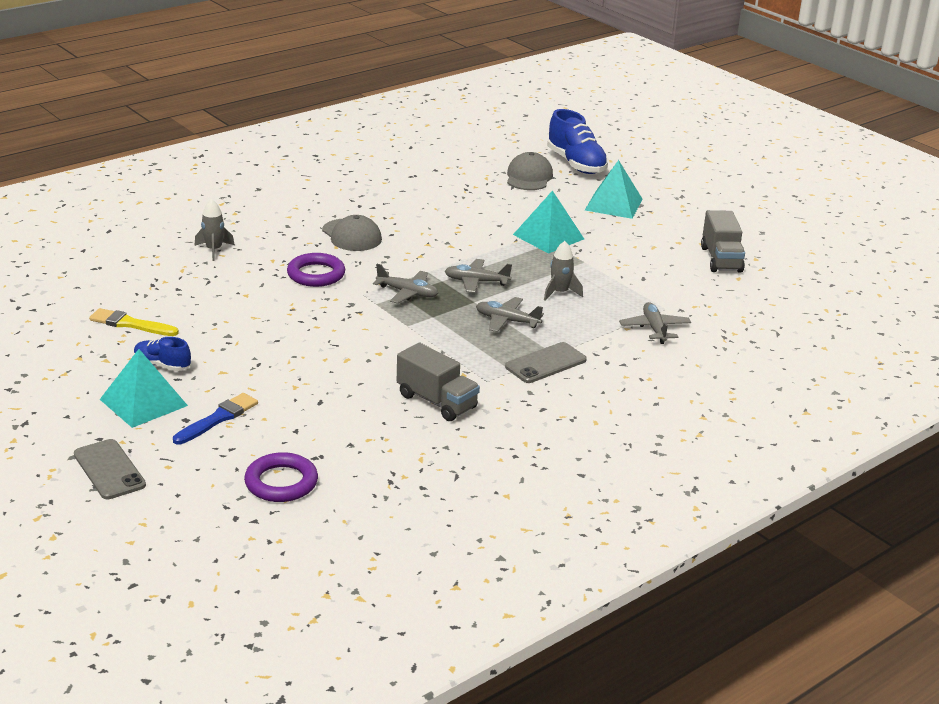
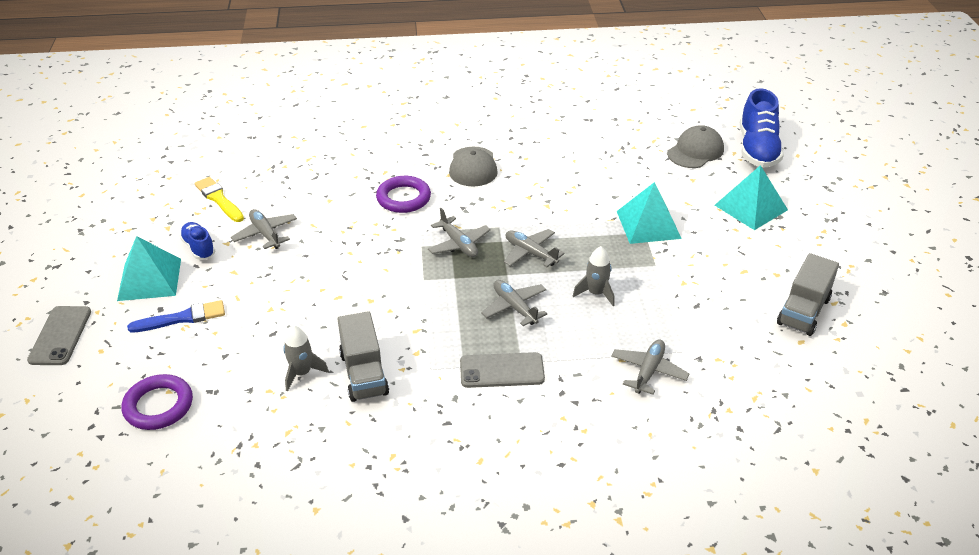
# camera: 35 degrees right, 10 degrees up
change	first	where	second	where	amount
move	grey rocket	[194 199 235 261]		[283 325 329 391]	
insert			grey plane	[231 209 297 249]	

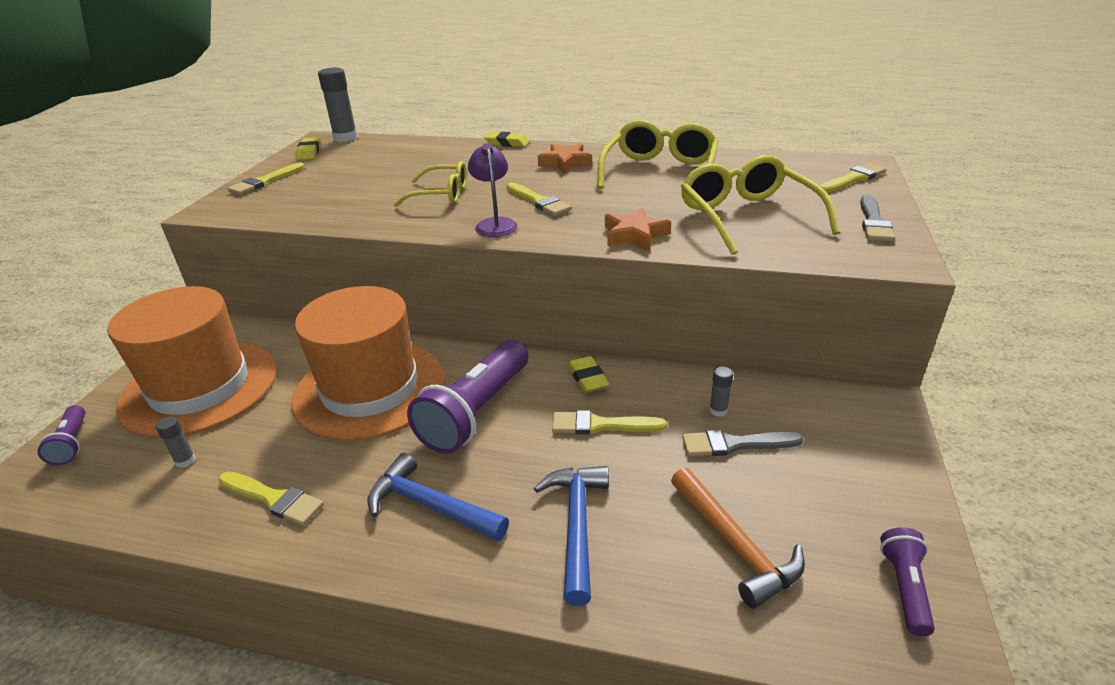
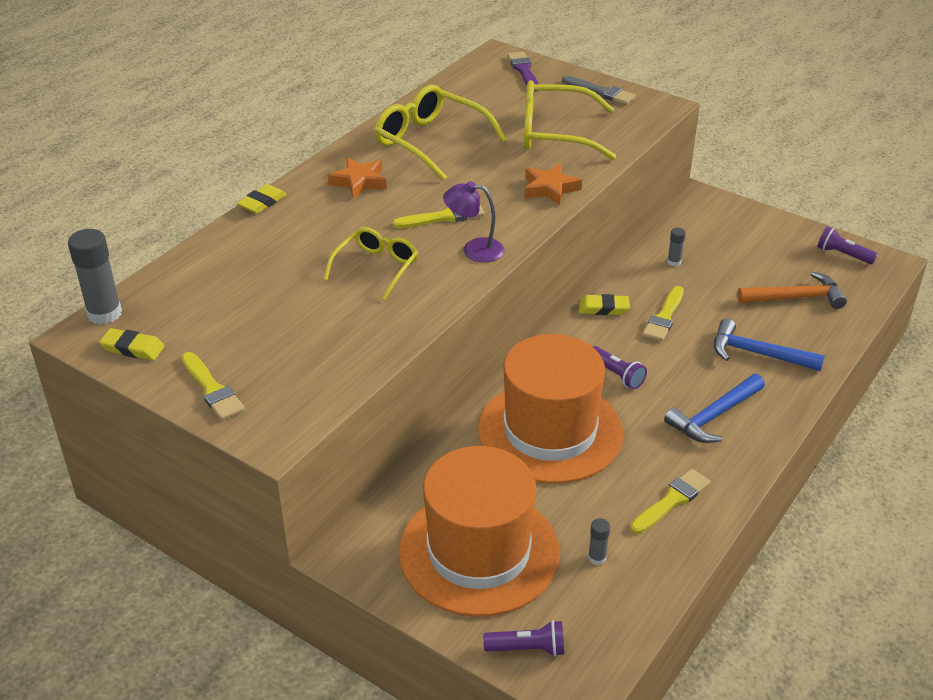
# camera: 70 degrees left, 5 degrees up
change	first	where	second	where	amount
resize	purple flashlight	[407 340 528 454]		[592 346 647 389]	x0.49
delete	grey brush	[682 430 803 456]			
recolor	yellow brush	[820 163 886 193]	purple brush	[507 52 539 92]	

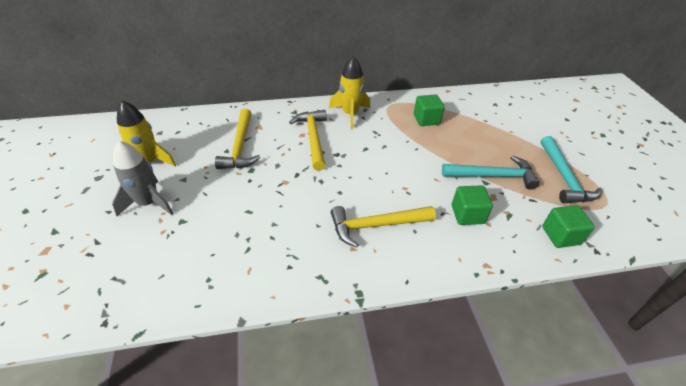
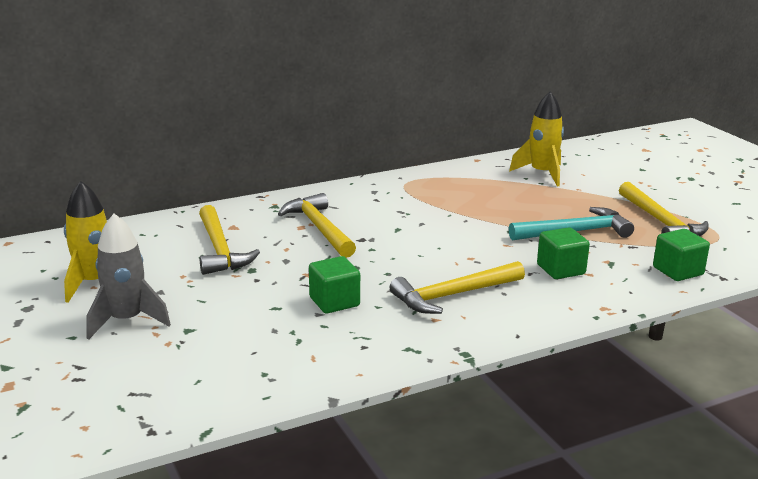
# camera: 15 degrees left, 20 degrees down
change	first	where	second	where	amount
move	yellow rocket	[329 56 370 129]		[509 91 564 186]	
move	green cube	[414 94 445 126]		[309 256 360 313]	
recolor	turquoise hammer	[541 136 602 204]	yellow hammer	[619 182 709 236]	

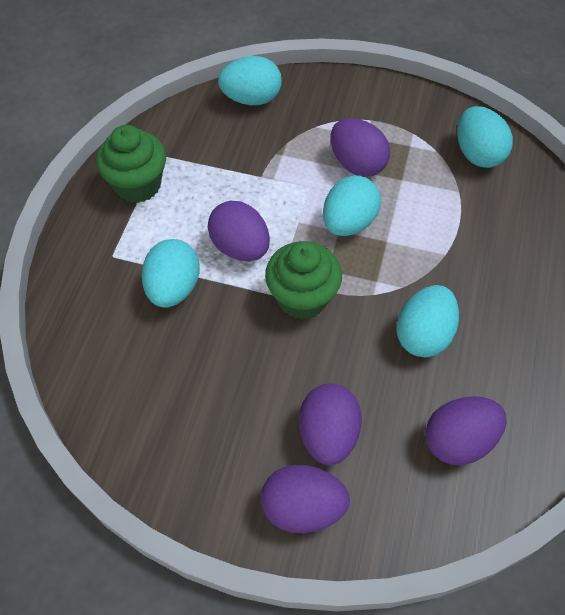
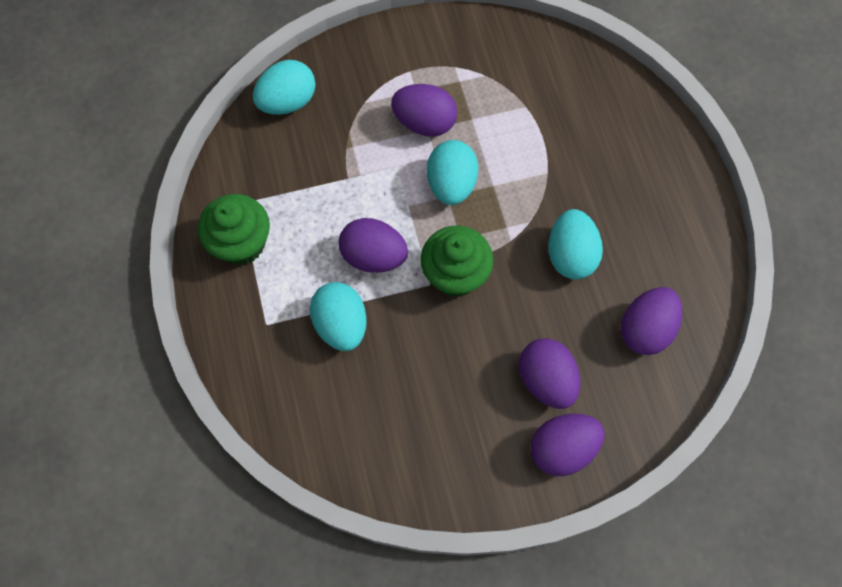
# camera: 30 degrees left, 10 degrees up
change	first	where	second	where	amount
delete	turquoise egg	[457 106 513 168]			

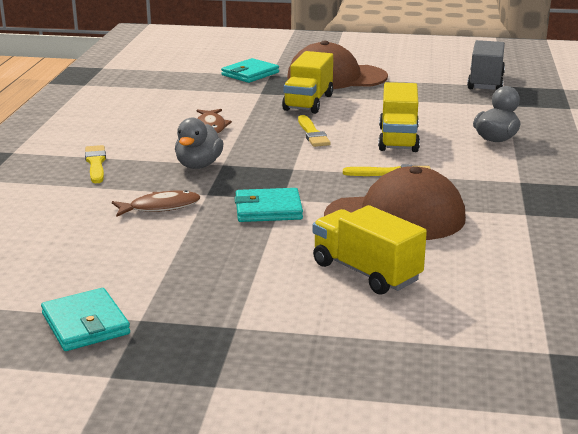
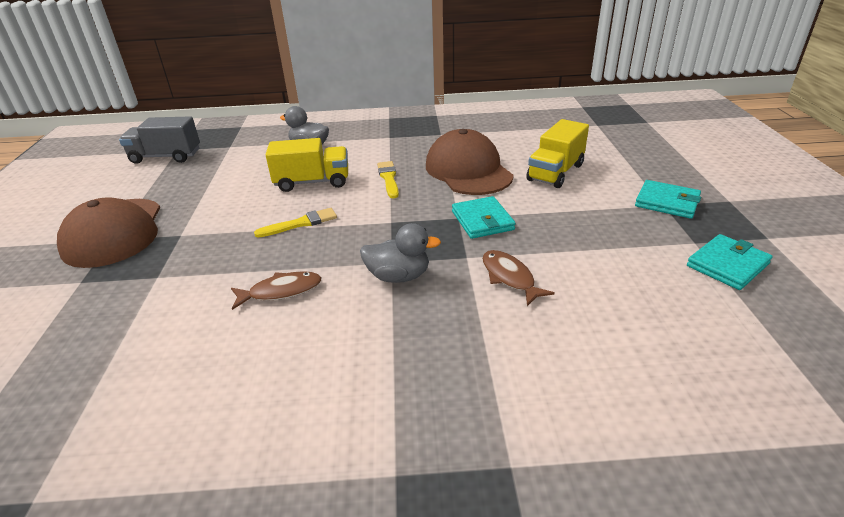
# camera: 100 degrees left, 10 degrees up
change	first	where	second	where	amount
delete	yellow brush	[85 145 106 183]			
move	turquoise wallet	[221 58 279 83]		[635 180 701 219]	
delete	yellow truck	[282 51 333 114]			

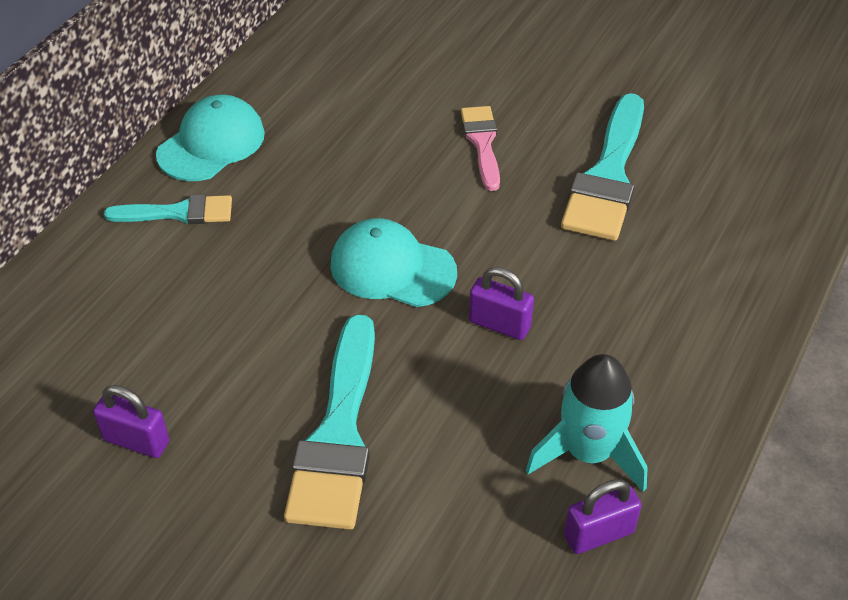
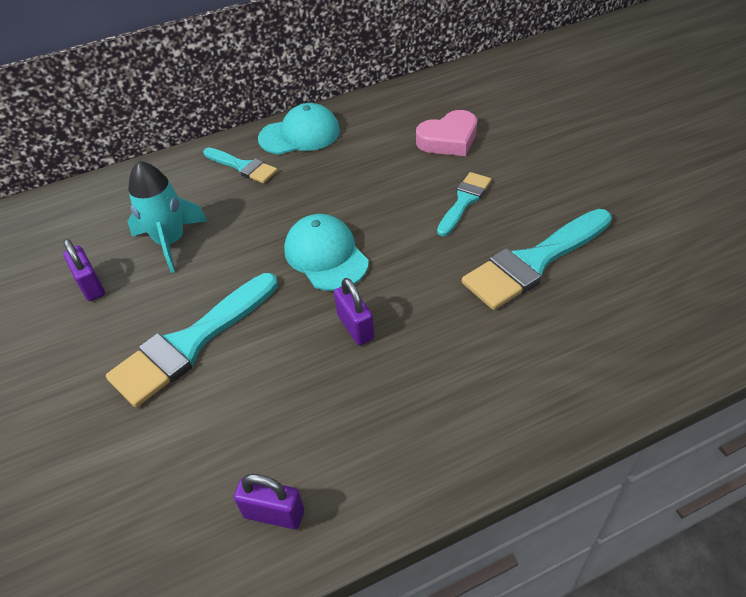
# camera: 40 degrees right, 0 degrees up
change	first	where	second	where	amount
recolor	pink brush	[461 106 500 191]	turquoise brush	[437 172 491 237]	
move	turquoise rocket	[526 354 648 492]		[127 161 207 273]	
insert			pink heart	[416 110 477 156]	

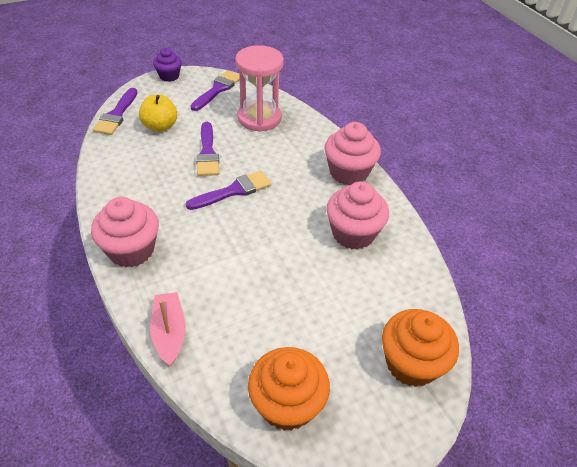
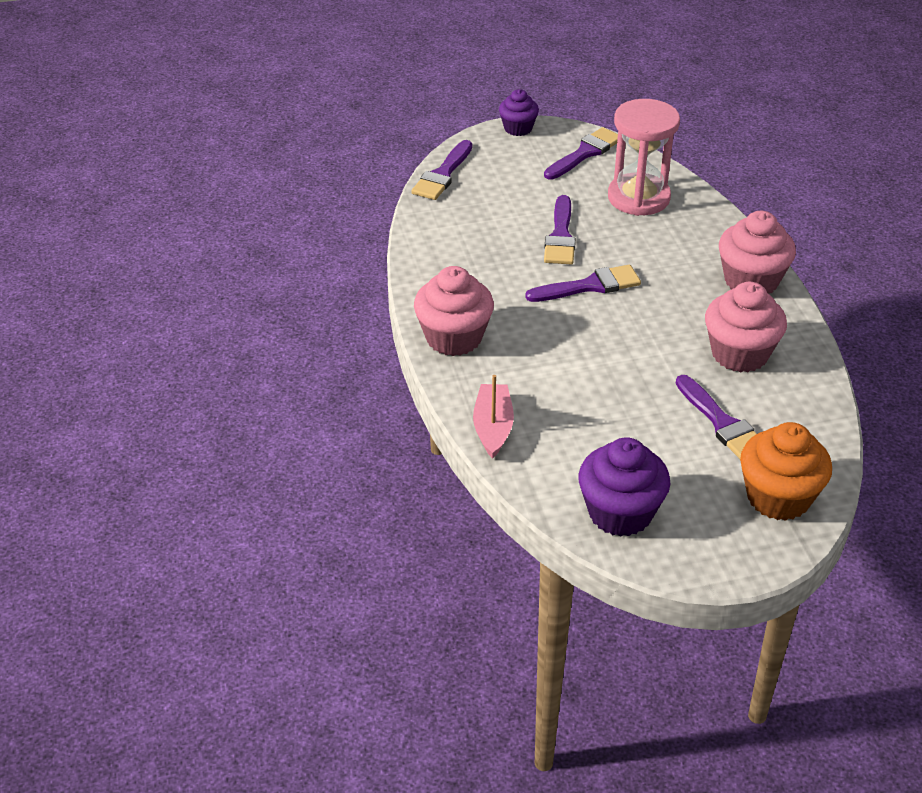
# camera: 15 degrees right, 5 degrees down
change	first	where	second	where	amount
delete	yellow apple	[139 94 177 132]			
recolor	orange cupcake	[248 347 330 431]	purple cupcake	[578 437 670 537]	
insert			purple brush	[676 375 757 459]	

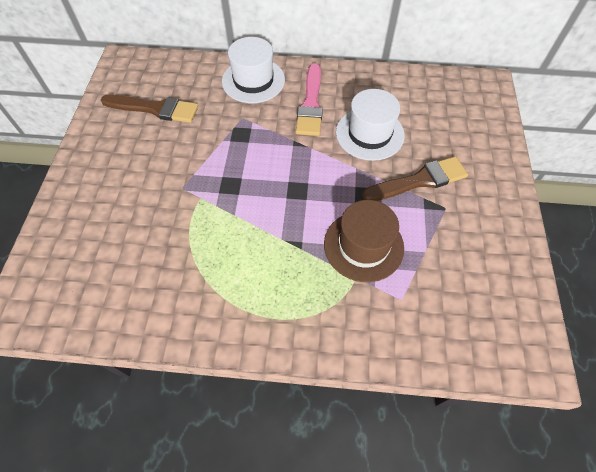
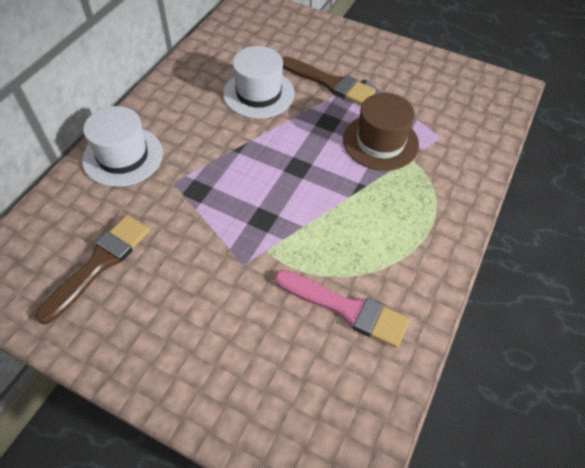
# camera: 70 degrees left, 5 degrees down
change	first	where	second	where	amount
move	pink brush	[296 63 323 136]		[274 270 410 348]	
rotate	brown brush	[362 156 468 201]		[282 57 376 105]	120 degrees clockwise

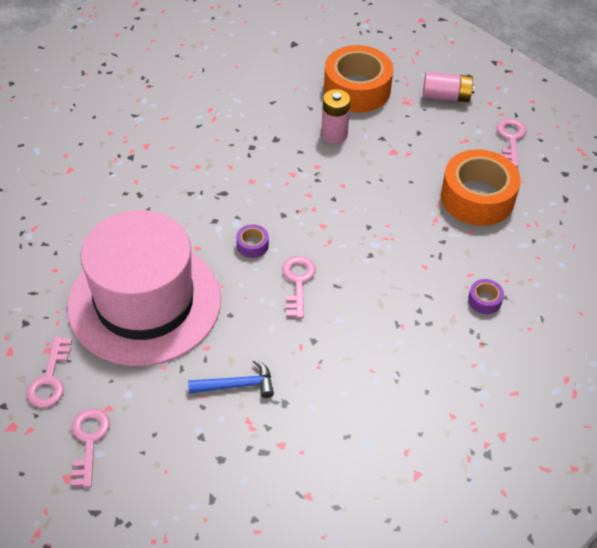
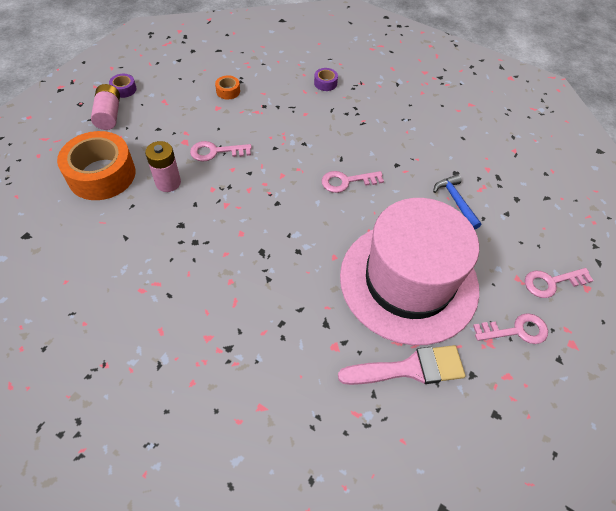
# camera: 105 degrees left, 5 degrees up
change	first	where	second	where	amount
move	purple tape	[236 224 269 258]		[109 74 137 98]	
resize	orange tape	[441 149 521 226]		[215 75 240 99]	x0.42
move	pink key	[497 118 527 167]		[190 141 252 162]	
insert			pink brush	[338 345 465 385]	

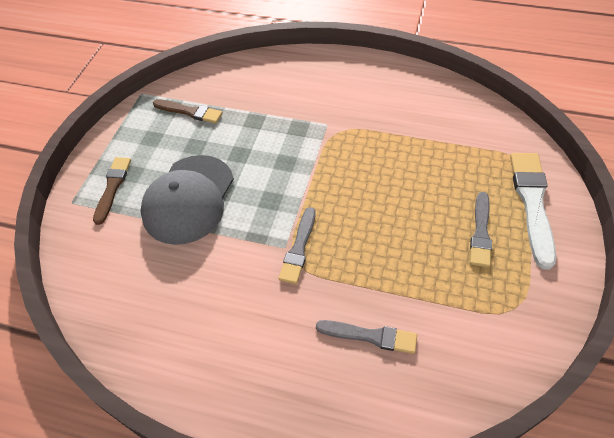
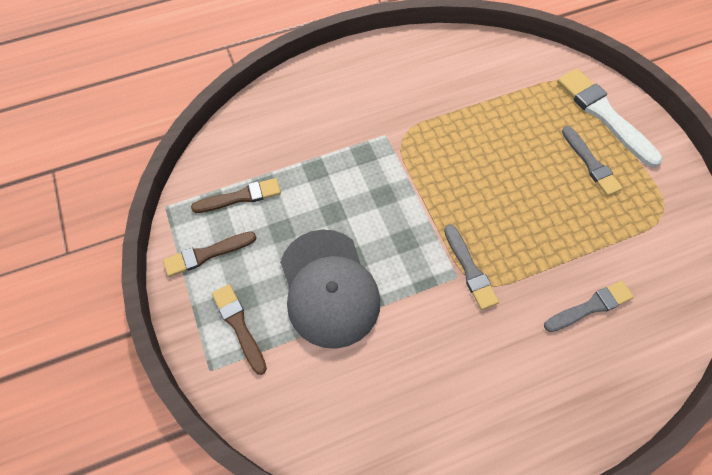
# camera: 40 degrees left, 10 degrees up
change	first	where	second	where	amount
insert			brown brush	[163 231 256 277]	

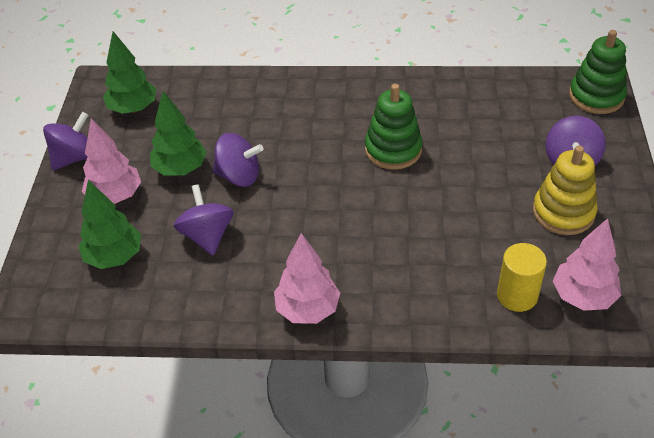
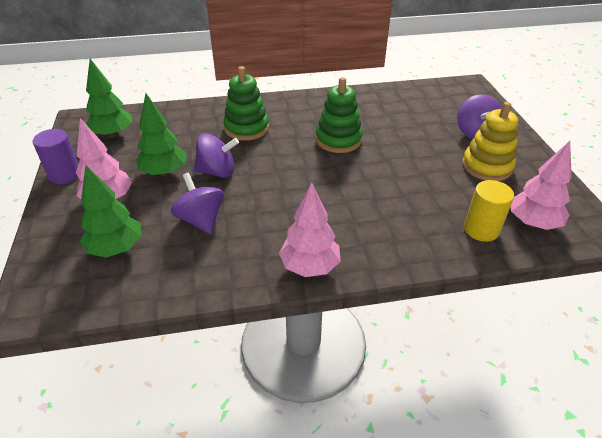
# camera: 15 degrees left, 5 degrees down
change	first	where	second	where	amount
replace	purple spinning top	[43 112 88 170]	purple cylinder	[33 129 78 184]	
move	green stacking toy	[569 30 627 114]		[223 66 269 141]	

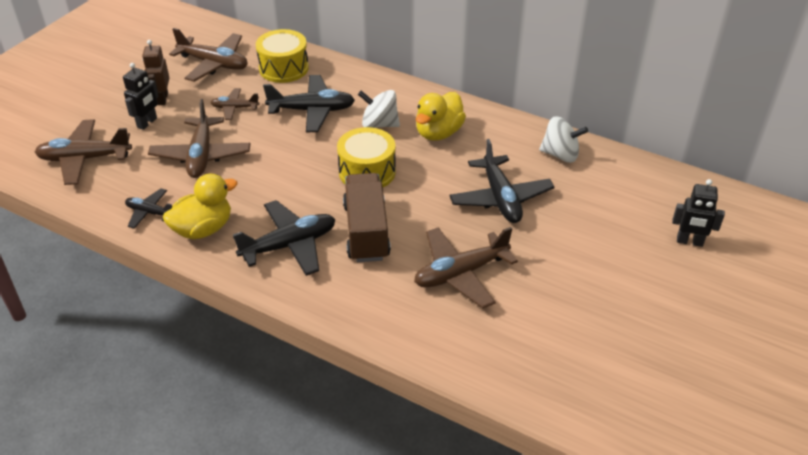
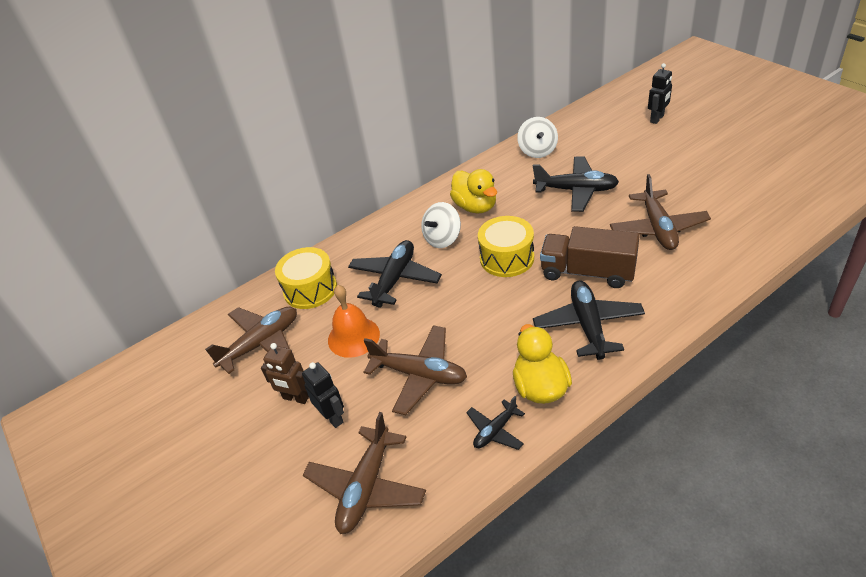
# camera: 60 degrees left, 0 degrees up
change	first	where	second	where	amount
replace	brown plane	[210 88 259 120]	orange bell	[328 285 380 358]	
rotate	white spinning top	[539 116 588 163]		[517 117 558 158]	135 degrees clockwise

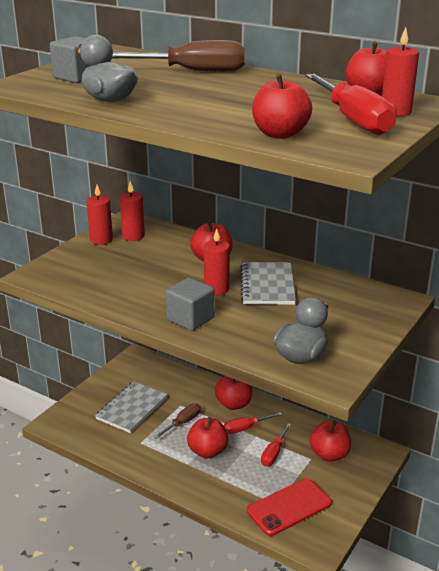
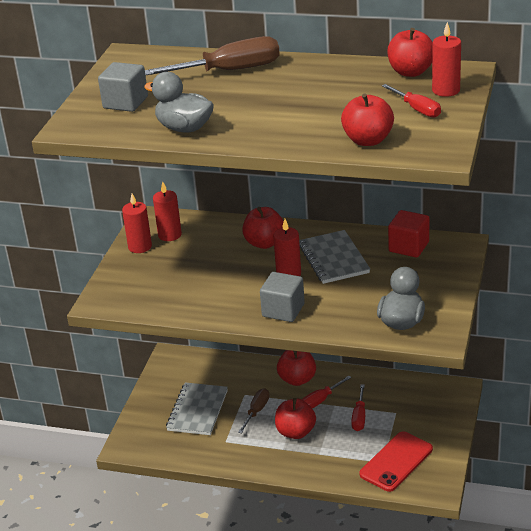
# camera: 15 degrees left, 5 degrees up
change	first	where	second	where	amount
resize	red screwdriver	[305 74 397 135]		[382 84 441 118]	x0.54
delete	red apple	[310 421 351 462]			
insert			red cube	[388 210 429 258]	

